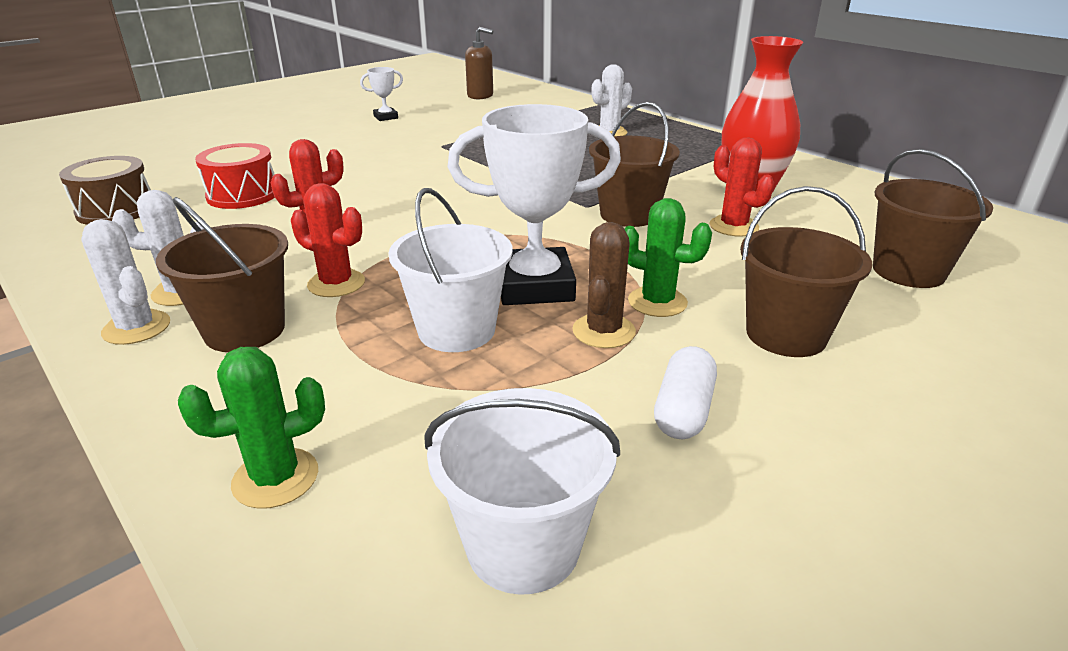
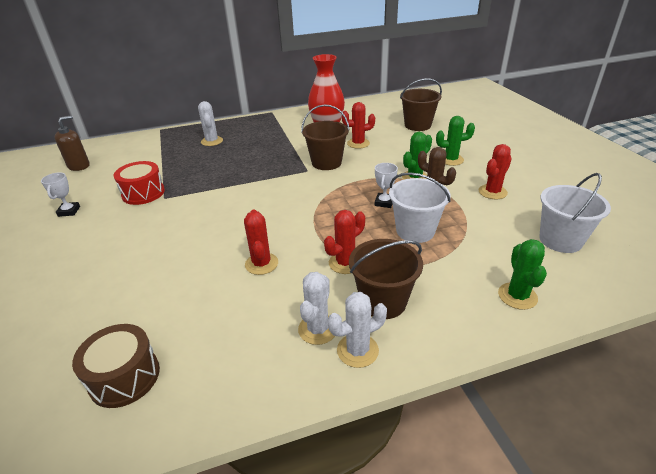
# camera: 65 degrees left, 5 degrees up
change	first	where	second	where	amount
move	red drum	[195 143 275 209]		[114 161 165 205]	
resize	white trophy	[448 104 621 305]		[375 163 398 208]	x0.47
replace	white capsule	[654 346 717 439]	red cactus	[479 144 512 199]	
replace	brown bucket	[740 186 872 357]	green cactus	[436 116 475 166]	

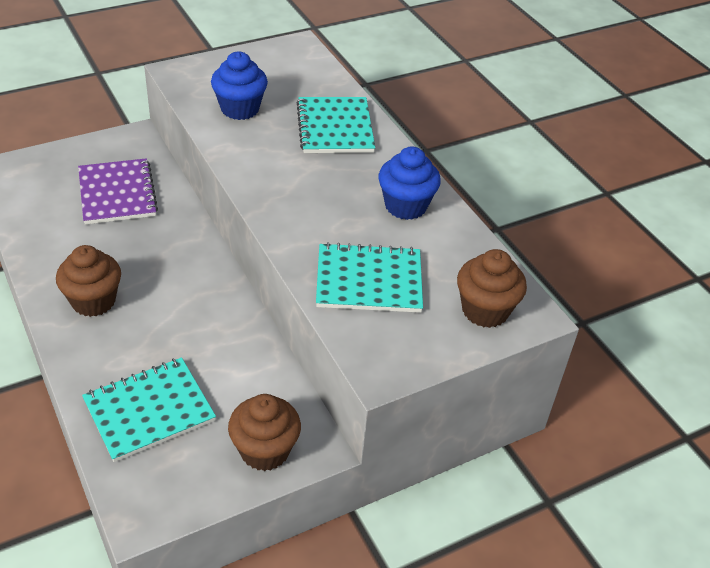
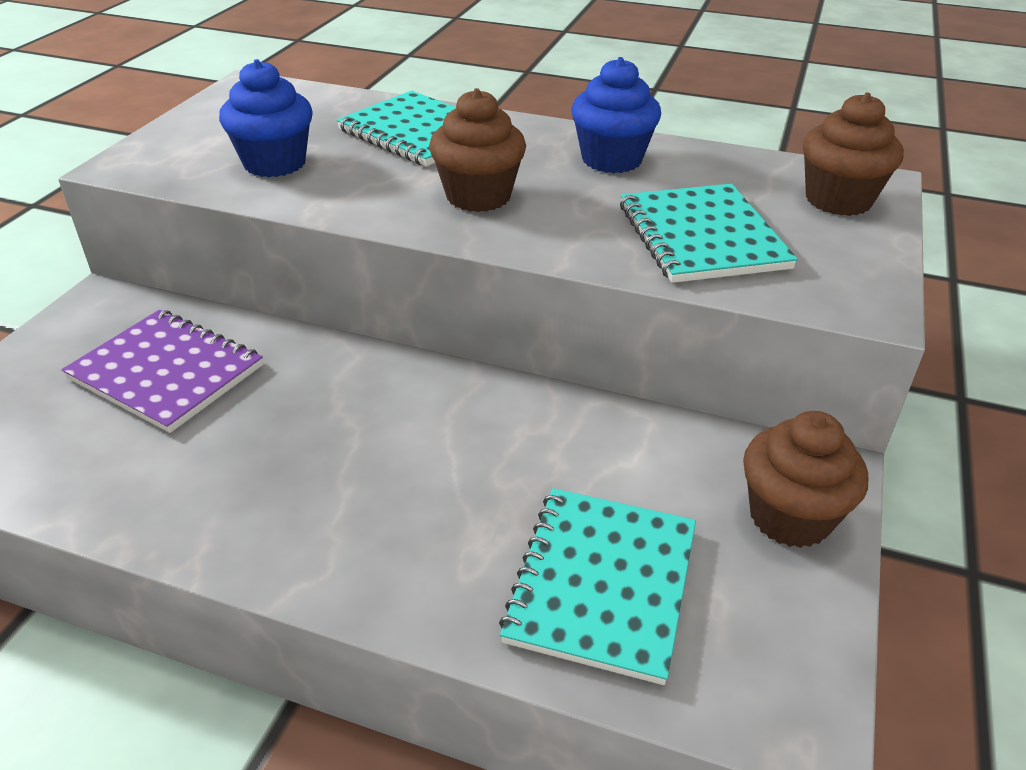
# camera: 40 degrees left, 5 degrees down
change	first	where	second	where	amount
move	brown cupcake	[56 245 121 317]		[429 88 526 212]	
rotate	turquoise notebook	[316 242 423 313]		[620 184 798 283]	60 degrees counterclockwise

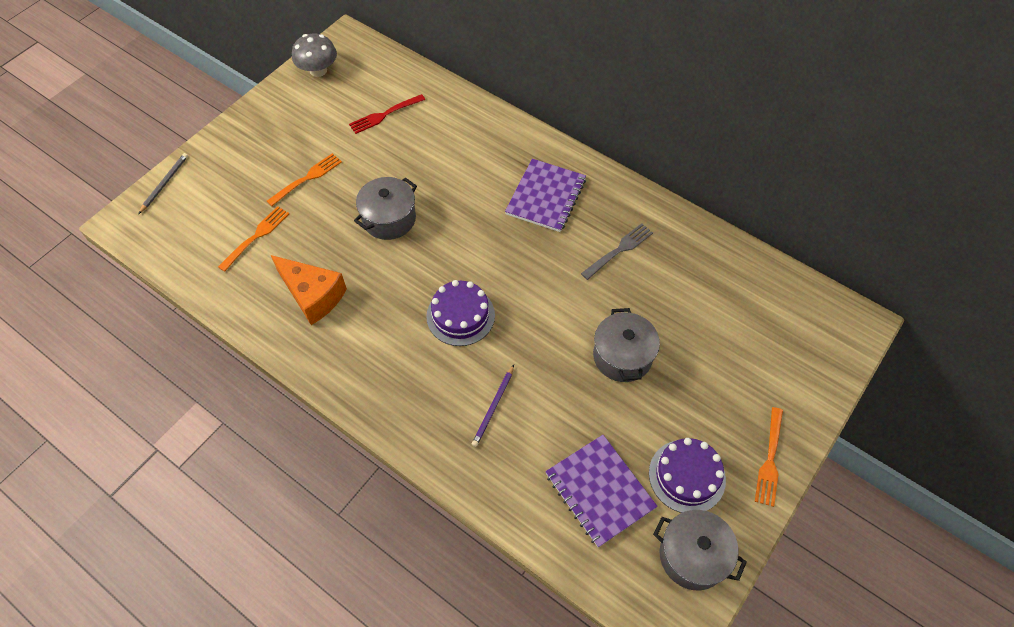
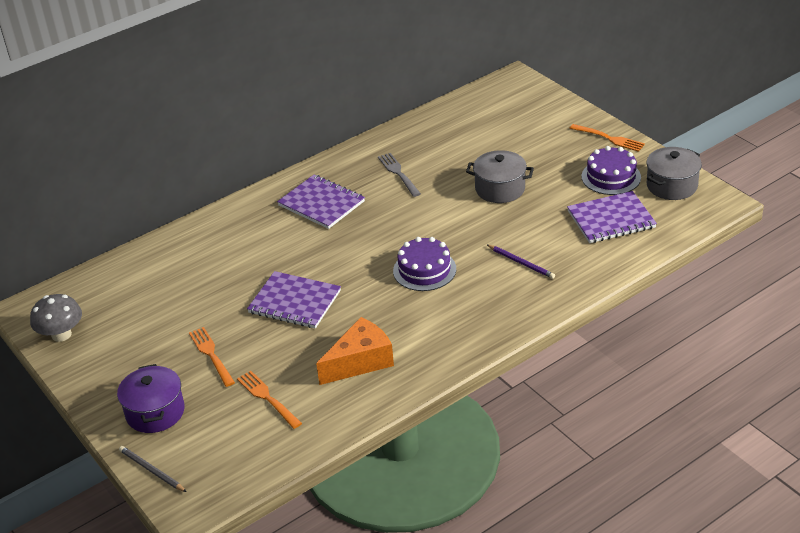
# camera: 70 degrees left, 20 degrees down
change	first	where	second	where	amount
delete	red fork	[349 94 425 134]			
replace	grey pot	[354 177 417 240]	purple notebook	[247 271 341 328]	
insert			purple pot	[117 364 185 433]	

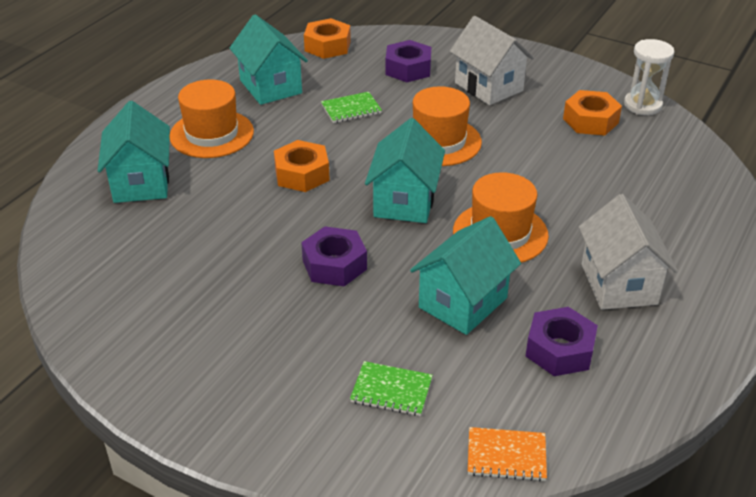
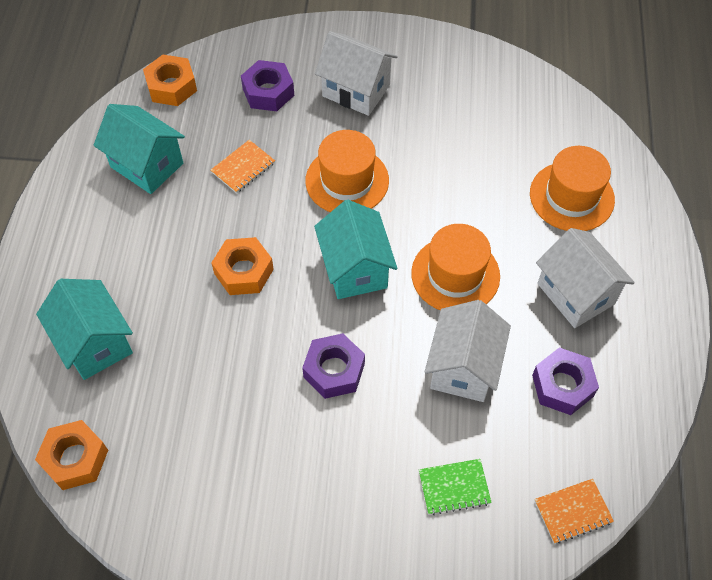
# camera: 25 degrees left, 20 degrees up
change	first	where	second	where	amount
move	orange hat	[170 80 254 158]		[530 146 615 231]	
recolor	green notebook	[321 92 382 123]	orange notebook	[211 140 275 193]	
recolor	turquoise house	[410 216 521 335]	white house	[424 300 511 402]	
move	orange nut	[563 90 622 136]		[35 420 108 490]	
delete	white hourglass	[624 39 674 115]			

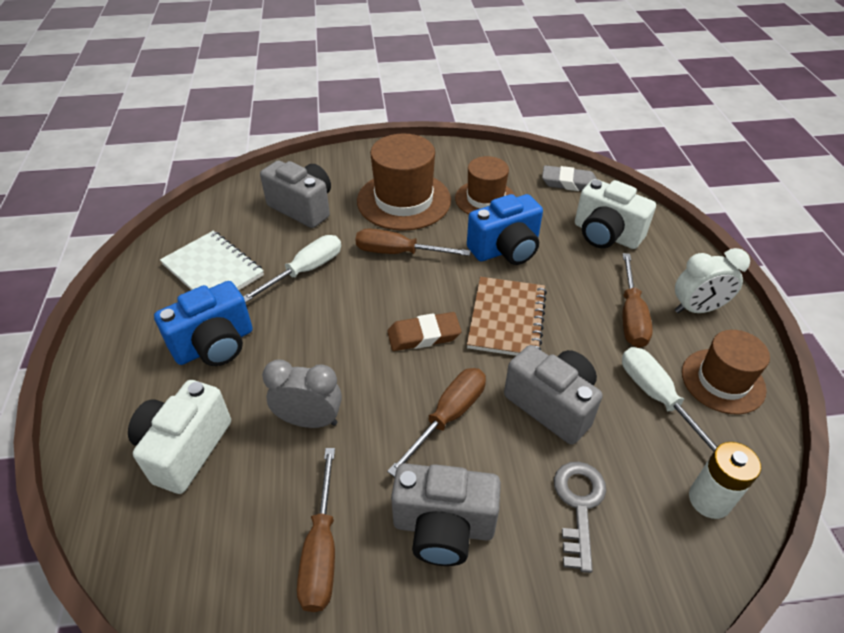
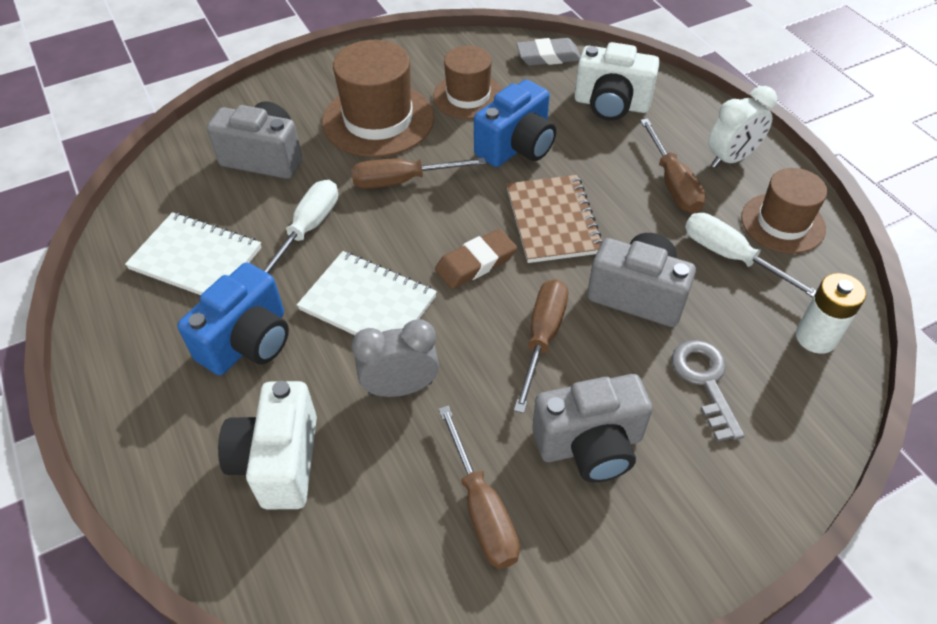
# camera: 20 degrees left, 5 degrees up
change	first	where	second	where	amount
insert			white notebook	[297 251 437 335]	

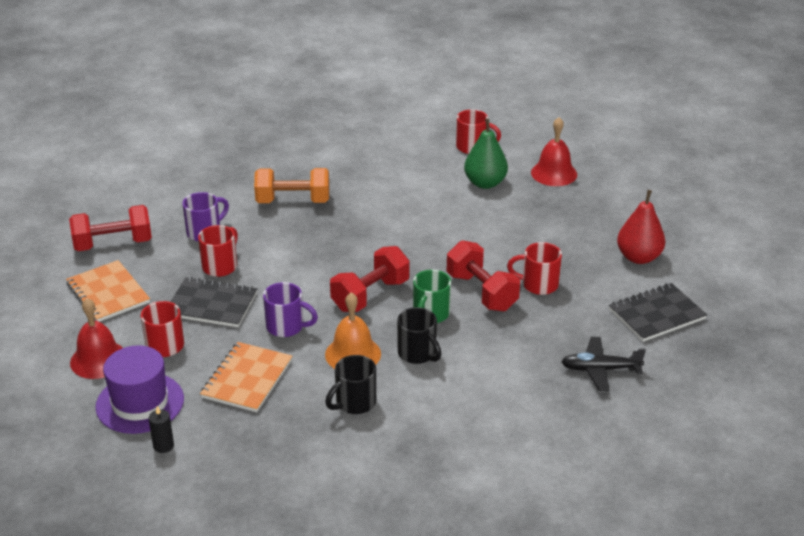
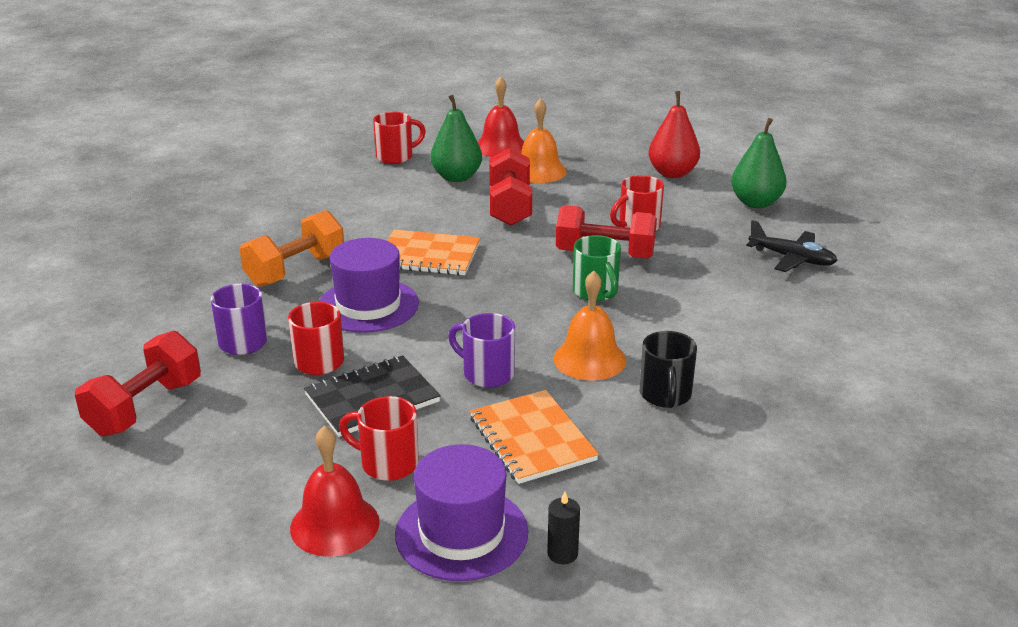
# camera: 45 degrees left, 5 degrees down
change	first	where	second	where	amount
move	orange notebook	[66 260 150 322]		[387 230 480 276]	
rotate	purple mug	[263 282 318 337]		[448 313 515 388]	120 degrees counterclockwise
move	red dumbbell	[330 246 410 312]		[489 148 532 226]	
delete	black mug	[397 307 441 364]			
rotate	black plane	[561 337 646 391]		[746 220 838 272]	105 degrees counterclockwise
replace	black notebook	[609 283 707 342]	green pear	[731 118 787 208]	
insert			purple hat	[319 238 419 333]	
insert			orange bell	[521 98 567 183]	

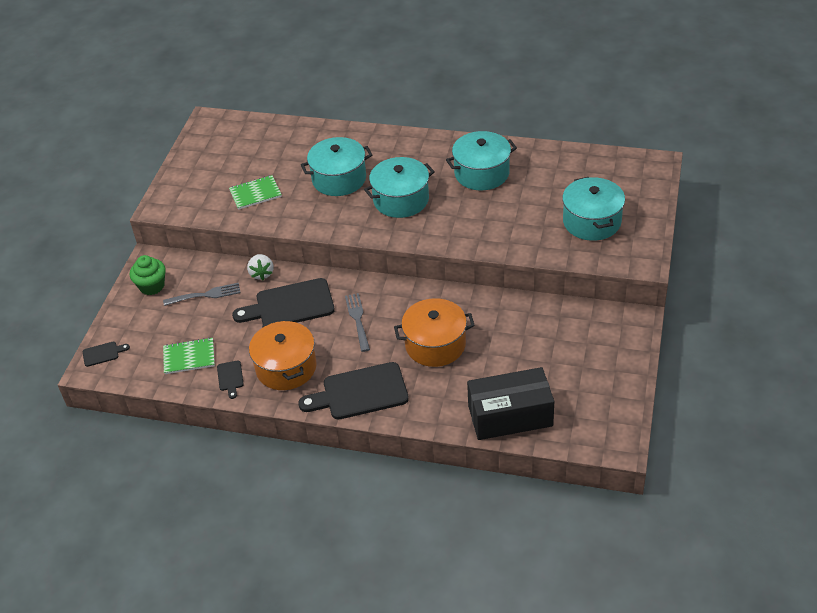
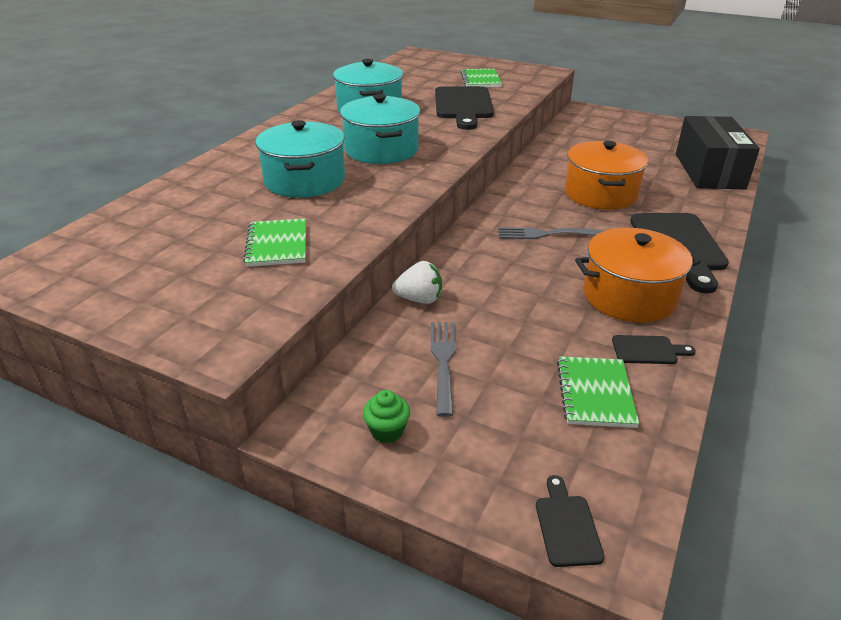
# camera: 80 degrees left, 10 degrees down
change	first	where	second	where	amount
resize	green cupcake	[130 255 166 295]		[363 390 410 443]	x0.63
move	black cutting board	[232 278 335 325]		[435 86 494 130]	
replace	turquoise pot	[562 177 625 241]	green notebook	[460 69 502 87]	

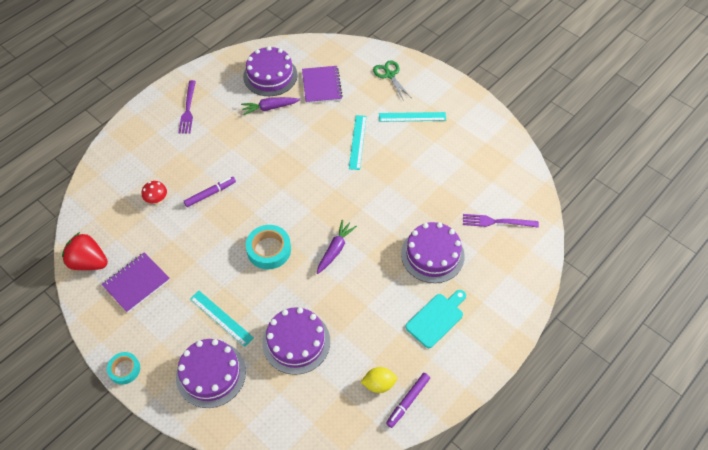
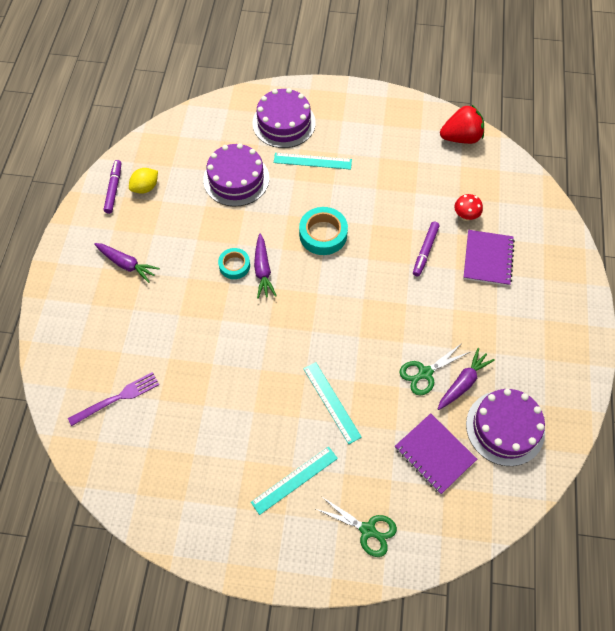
# camera: 145 degrees right, 5 degrees up
change	first	where	second	where	amount
move	purple notebook	[102 252 170 313]		[463 230 515 286]	
move	turquoise tape	[107 352 140 385]		[218 248 250 279]	
delete	purple fork	[179 80 196 134]			
delete	purple cake	[401 222 465 283]			
replace	turquoise cutting board	[405 290 466 348]	purple carrot	[94 243 160 283]	
insert			green scissors	[399 343 470 396]	

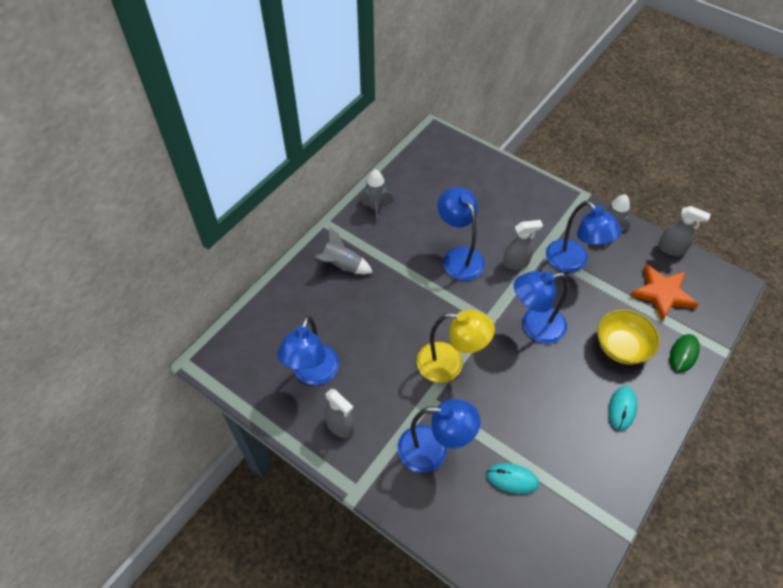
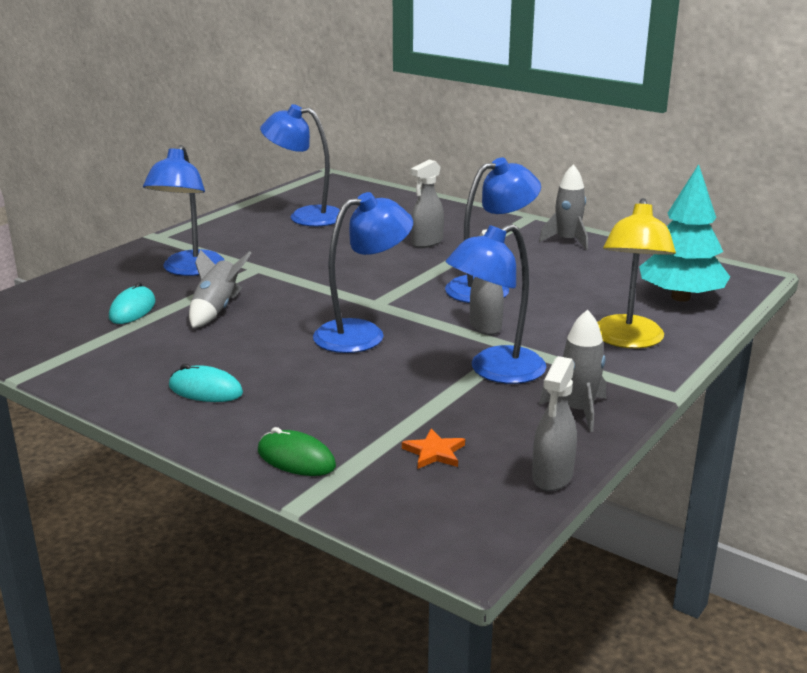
# camera: 90 degrees right, 30 degrees down
change	first	where	second	where	amount
move	grey rocket	[314 227 373 274]		[189 249 251 328]	
move	grey spray bottle	[324 389 354 438]		[410 160 444 248]	
move	yellow lamp	[417 310 495 383]		[597 198 676 348]	
rotate	blue lamp	[514 271 568 344]		[313 192 413 353]	75 degrees clockwise
delete	yellow bowl	[597 309 660 365]			
resize	orange star	[630 264 699 321]		[402 428 465 469]	x0.50
insert			turquoise tree	[639 164 730 302]	

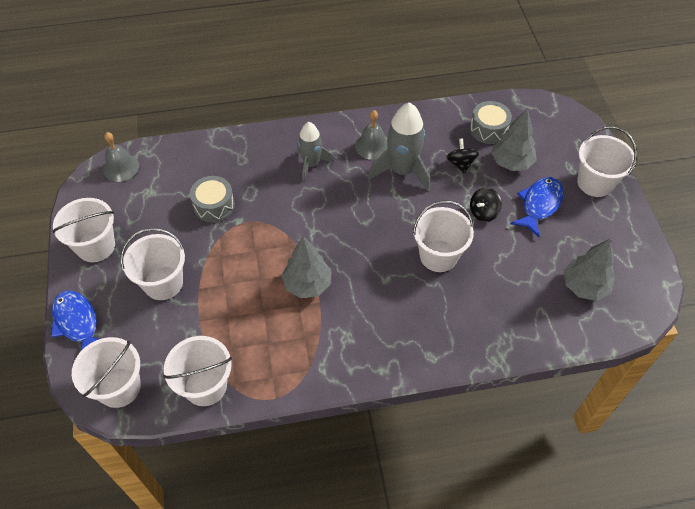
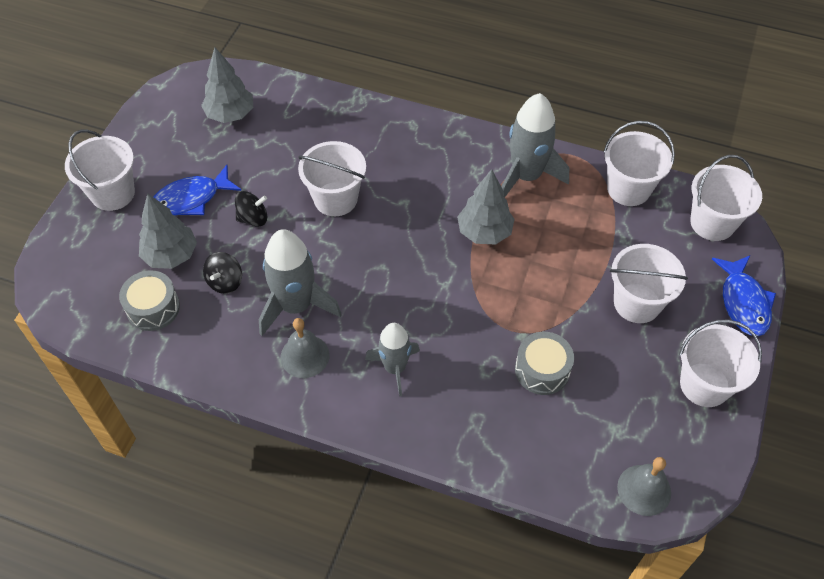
# camera: 150 degrees left, 0 degrees up
change	first	where	second	where	amount
insert			grey rocket	[502 93 569 198]	

